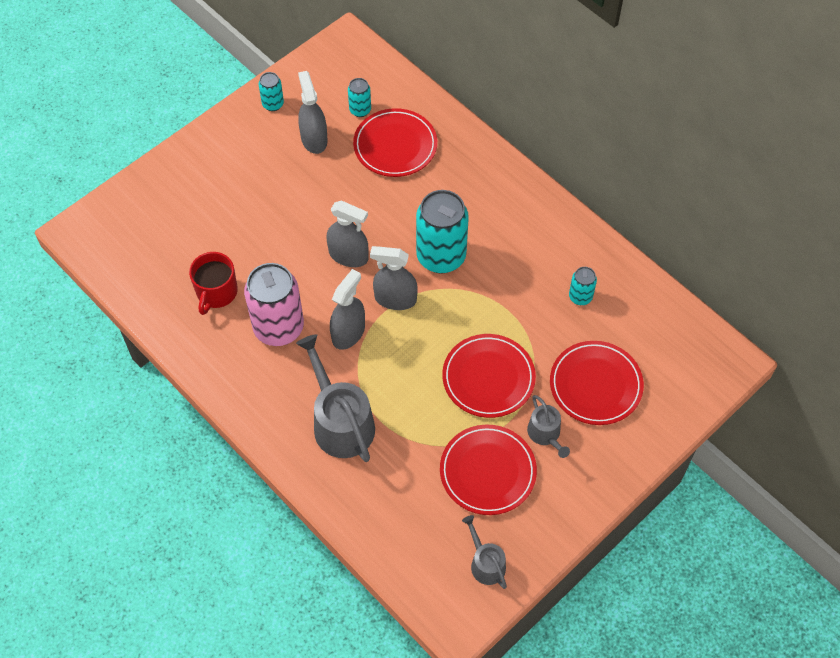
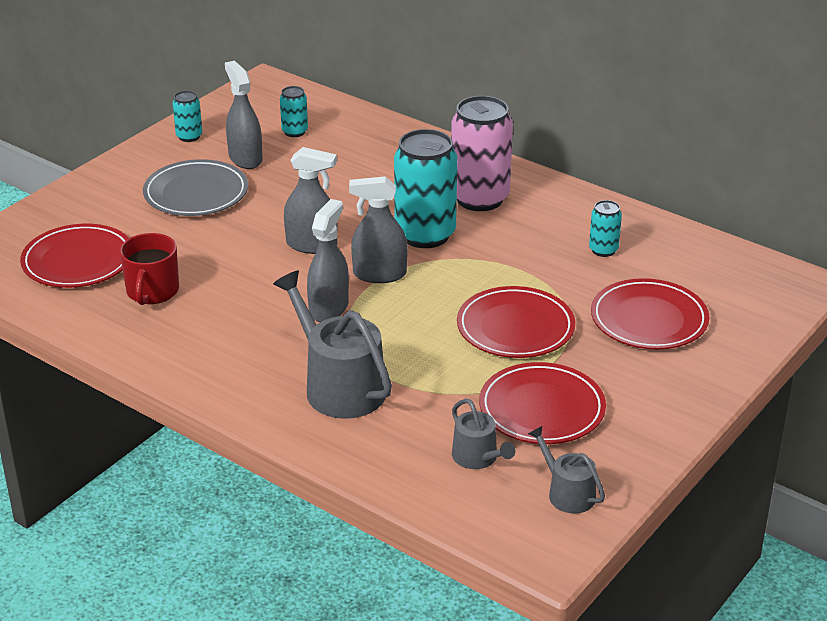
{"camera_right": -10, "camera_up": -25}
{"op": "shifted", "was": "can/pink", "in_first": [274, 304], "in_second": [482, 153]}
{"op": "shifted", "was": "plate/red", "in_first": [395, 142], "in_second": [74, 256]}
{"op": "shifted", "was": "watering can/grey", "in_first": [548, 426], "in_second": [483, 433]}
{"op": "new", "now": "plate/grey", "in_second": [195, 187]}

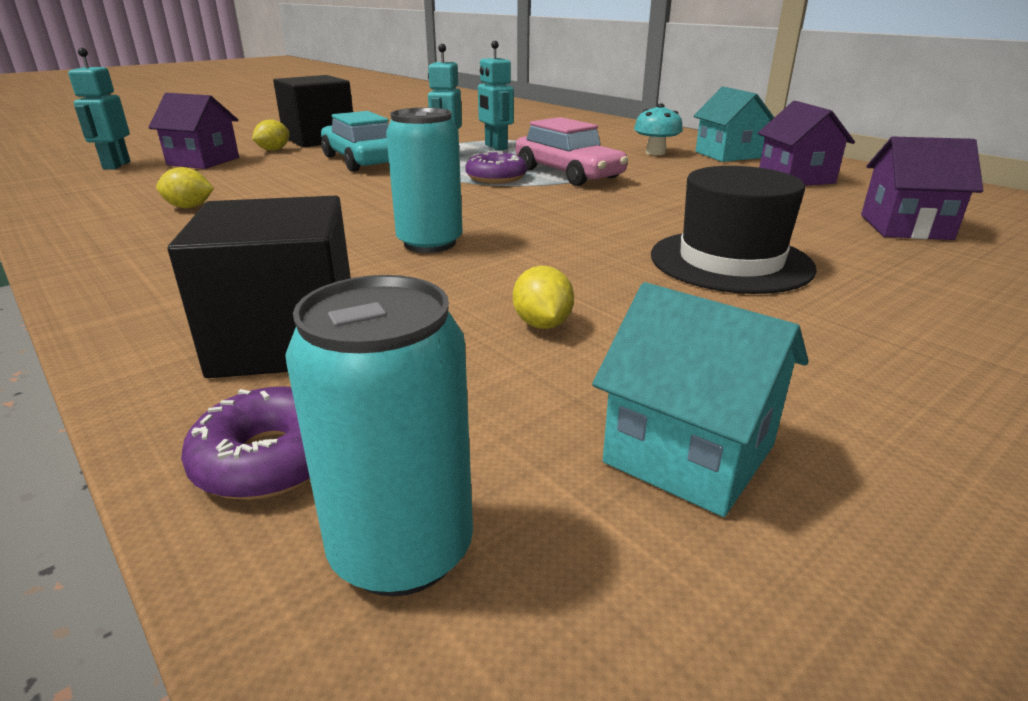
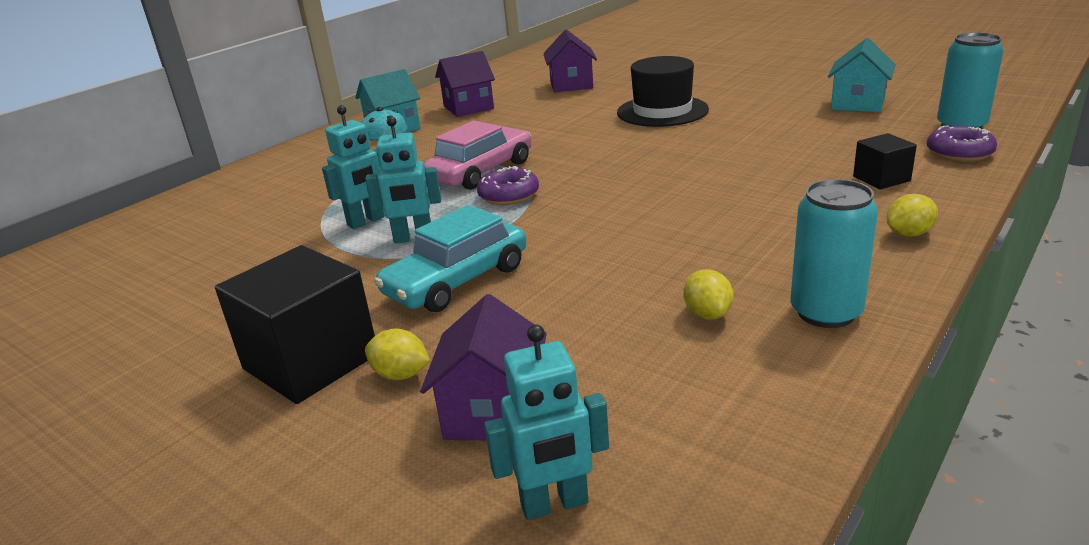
{"camera_right": -100, "camera_up": 0}
{"op": "scaled", "was": "cube/black", "in_first": [259, 287], "in_second": [885, 161], "ratio": 0.52}
{"op": "shifted", "was": "can/turquoise", "in_first": [424, 180], "in_second": [834, 253]}
{"op": "shifted", "was": "lemon/yellow", "in_first": [543, 297], "in_second": [912, 215]}

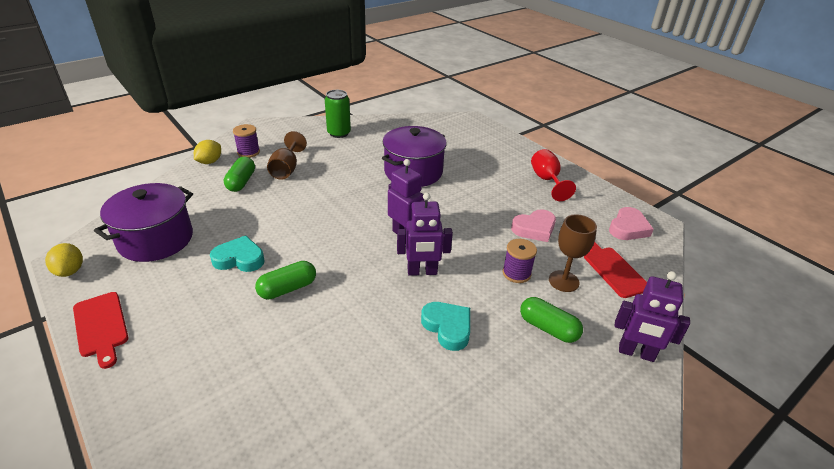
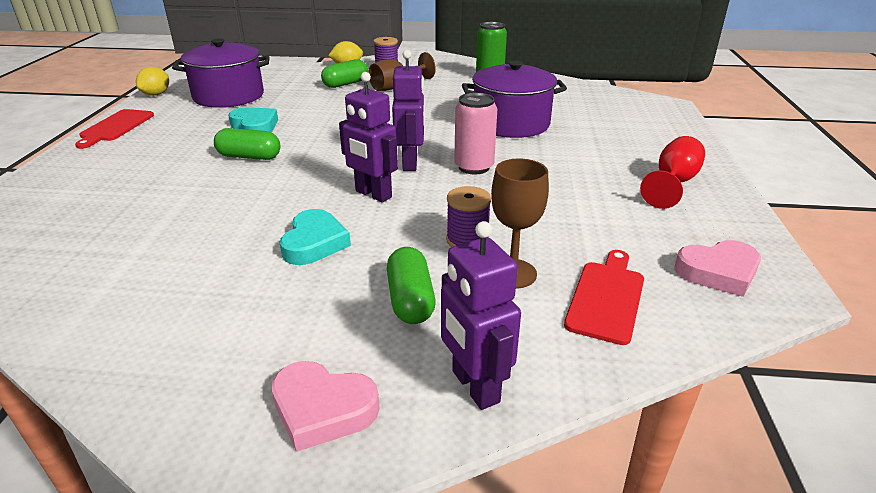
{"camera_right": 45, "camera_up": -5}
{"op": "shifted", "was": "heart/pink", "in_first": [533, 225], "in_second": [326, 406]}
{"op": "new", "now": "can/pink", "in_second": [475, 133]}

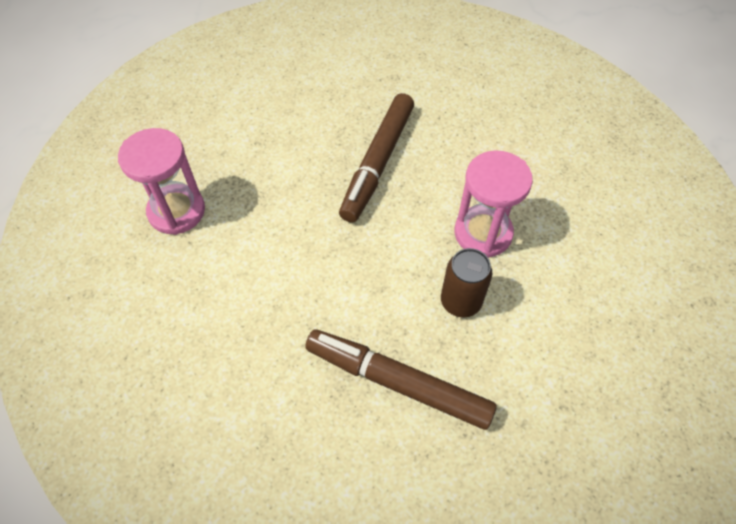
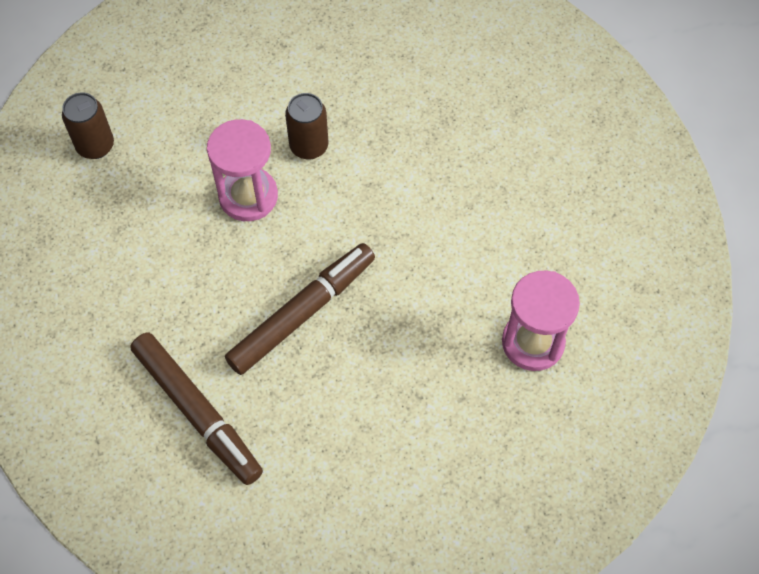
{"camera_right": -155, "camera_up": 5}
{"op": "shifted", "was": "marker/brown", "in_first": [401, 379], "in_second": [196, 409]}
{"op": "new", "now": "can/brown", "in_second": [88, 125]}

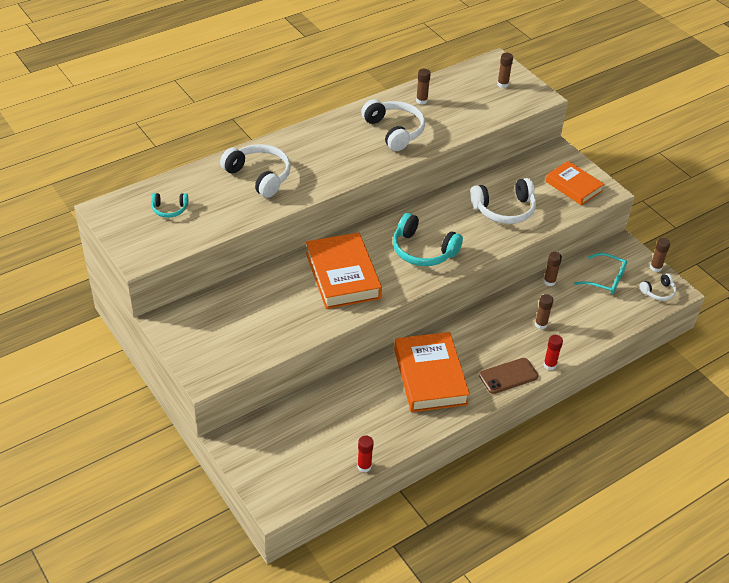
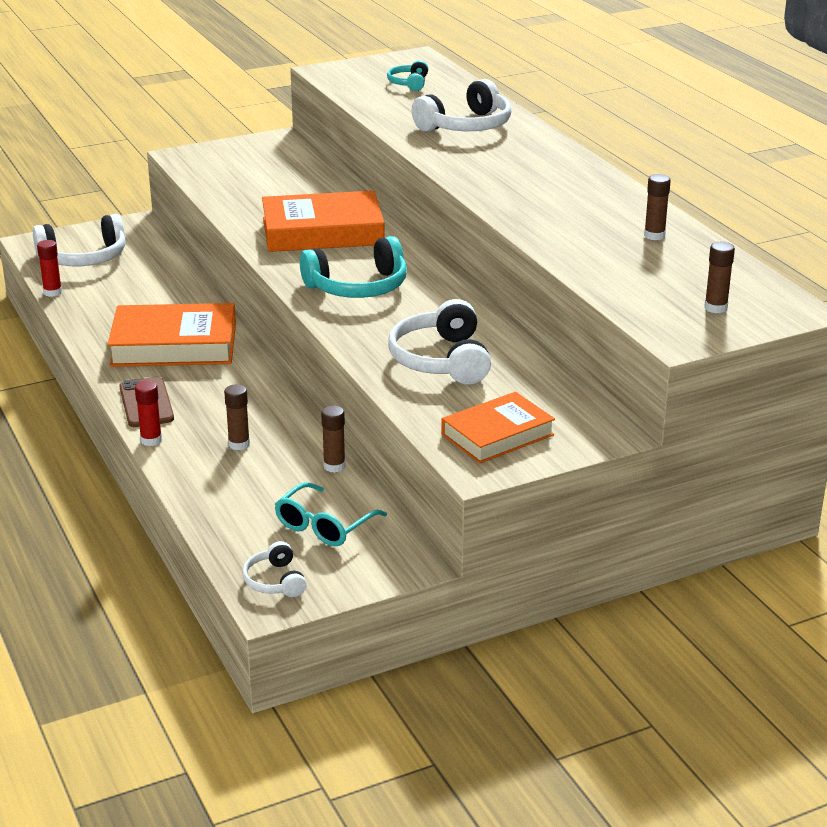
{"camera_right": 100, "camera_up": -15}
{"op": "shifted", "was": "headphones/white", "in_first": [393, 125], "in_second": [79, 240]}
{"op": "rotated", "was": "headphones/turquoise", "in_first": [428, 239], "in_second": [353, 267], "clockwise": -150}
{"op": "gone", "was": "glue stick/brown", "in_first": [660, 255]}

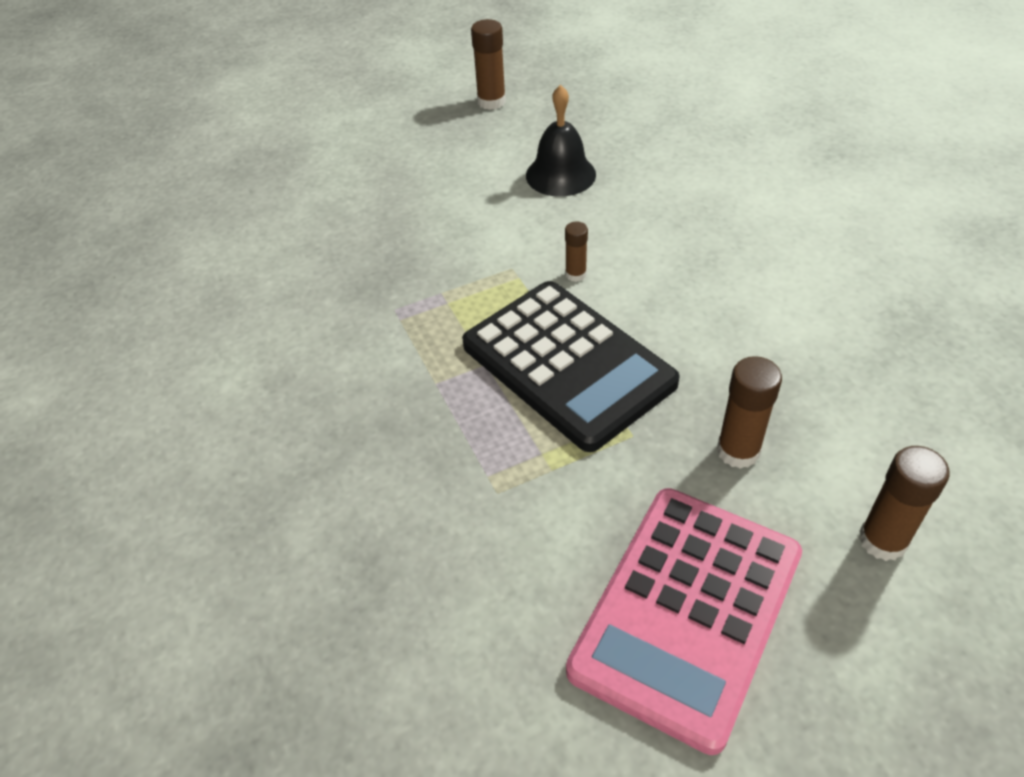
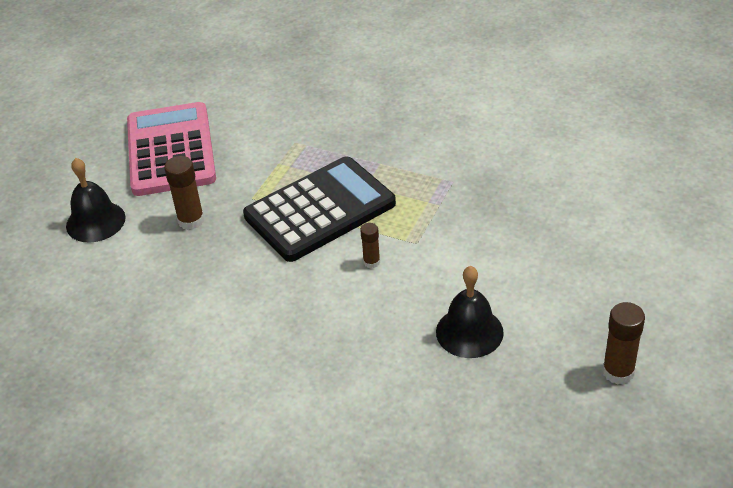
{"camera_right": 140, "camera_up": -5}
{"op": "rotated", "was": "calculator/black", "in_first": [571, 366], "in_second": [319, 209], "clockwise": 135}
{"op": "swapped", "was": "glue stick/brown", "now": "bell/black", "in_first": [904, 503], "in_second": [96, 200]}

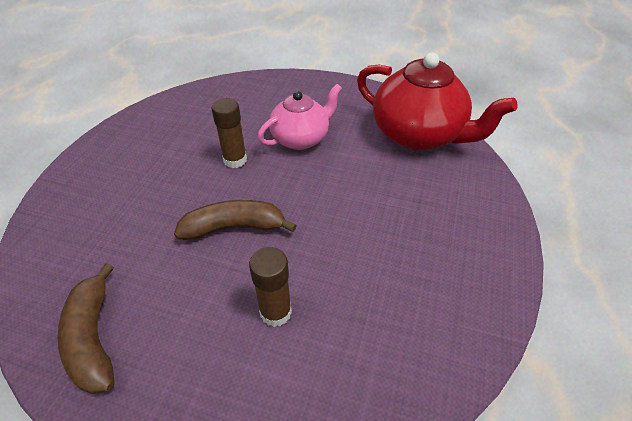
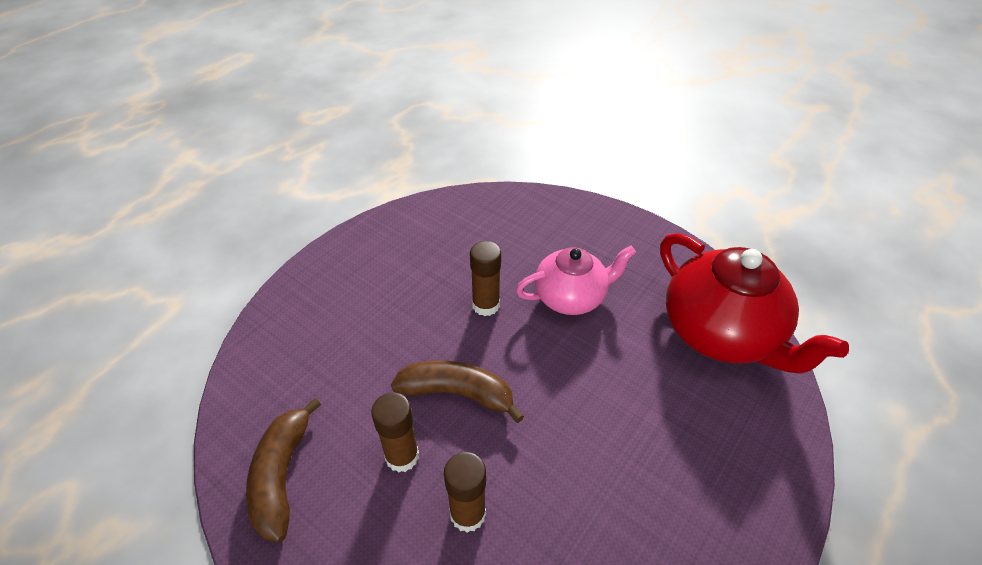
{"camera_right": 20, "camera_up": 0}
{"op": "new", "now": "glue stick/brown", "in_second": [395, 432]}

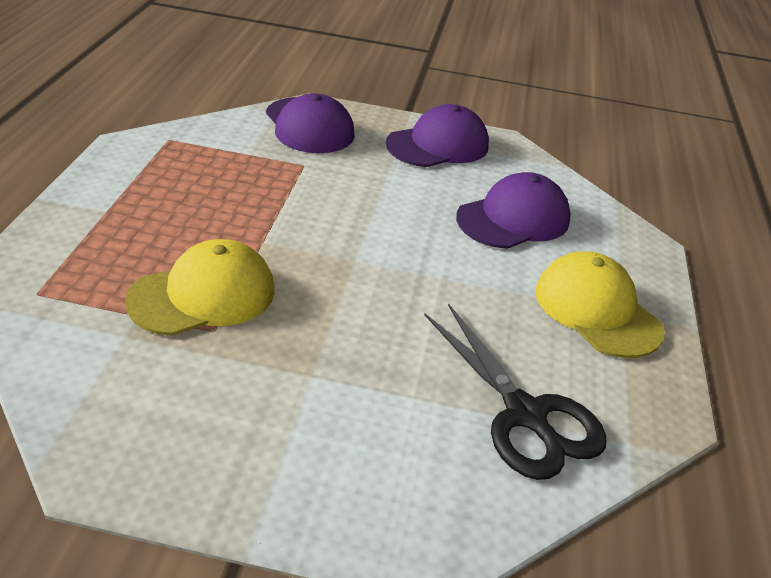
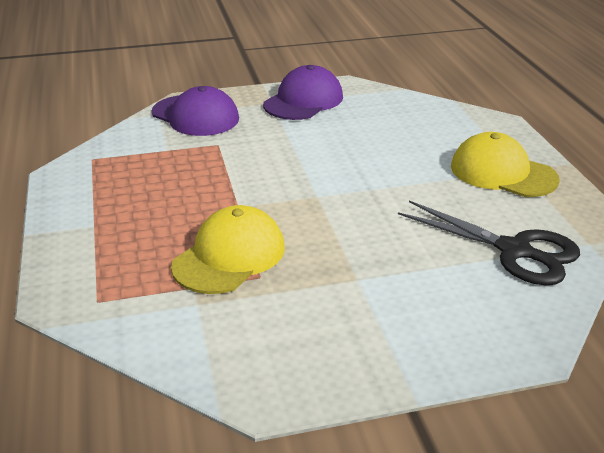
{"camera_right": -20, "camera_up": -5}
{"op": "gone", "was": "cap/purple", "in_first": [513, 210]}

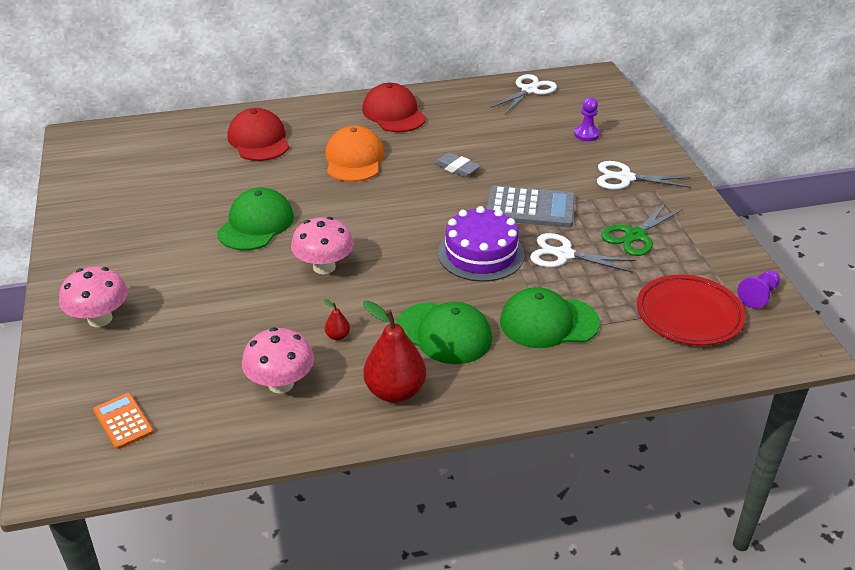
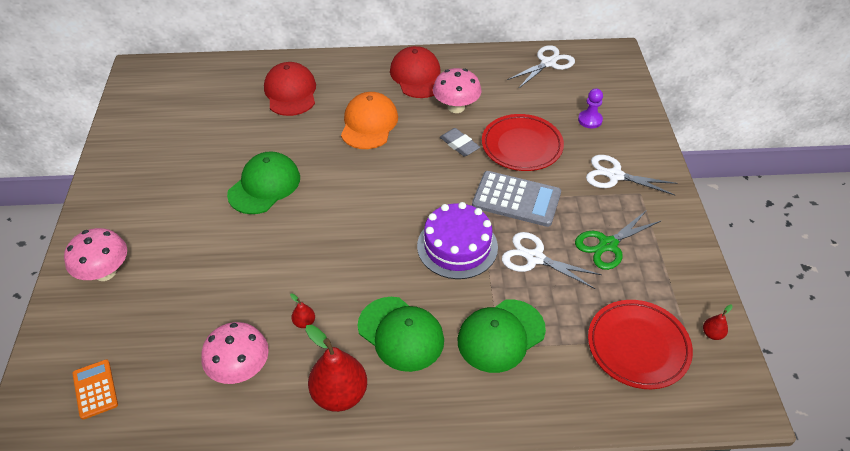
{"camera_right": 10, "camera_up": 10}
{"op": "shifted", "was": "mushroom/pink", "in_first": [322, 245], "in_second": [457, 90]}
{"op": "rotated", "was": "cap/green", "in_first": [550, 317], "in_second": [502, 336], "clockwise": -45}
{"op": "swapped", "was": "pawn/purple", "now": "pear/red", "in_first": [758, 289], "in_second": [718, 322]}
{"op": "new", "now": "plate/red", "in_second": [523, 142]}

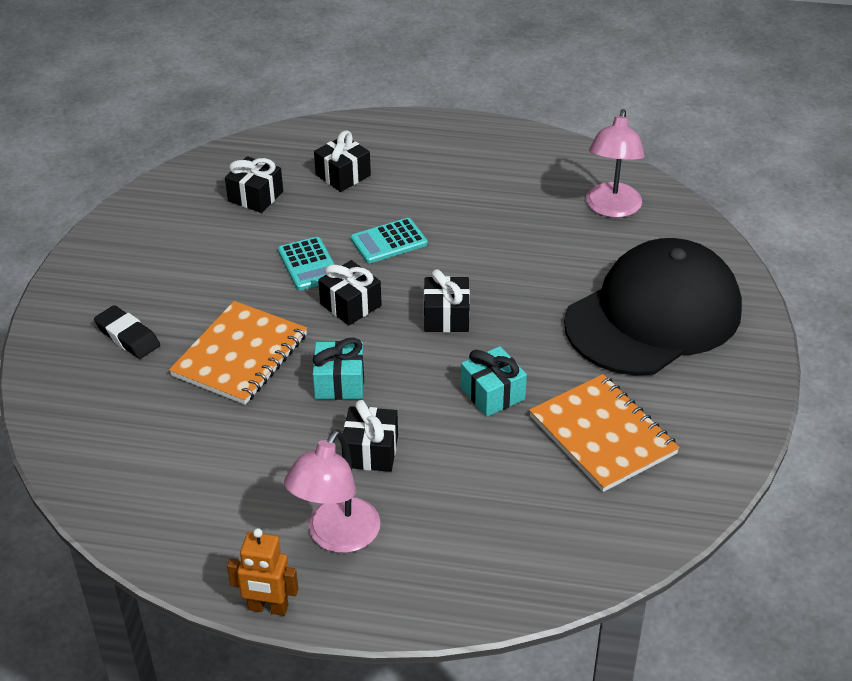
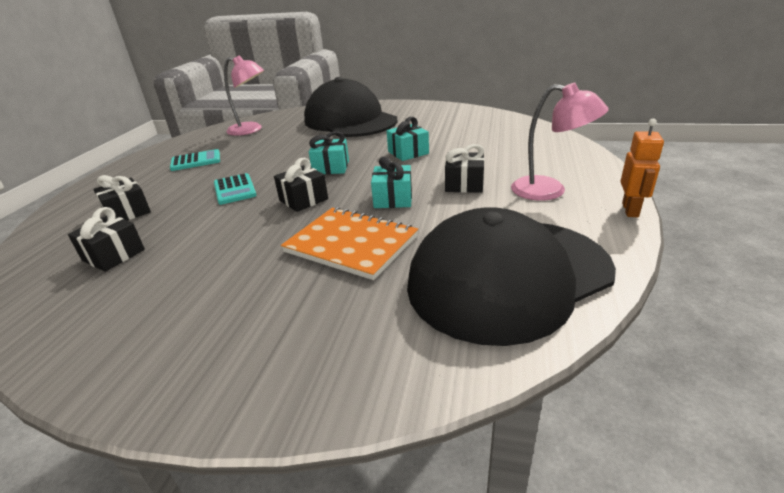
{"camera_right": -85, "camera_up": -10}
{"op": "gone", "was": "eraser/black", "in_first": [127, 332]}
{"op": "shifted", "was": "calculator/turquoise", "in_first": [306, 263], "in_second": [195, 160]}
{"op": "repainted", "was": "gift/black", "now": "gift/turquoise", "in_first": [447, 300], "in_second": [329, 152]}
{"op": "gone", "was": "notebook/orange", "in_first": [604, 433]}
{"op": "new", "now": "cap/black", "in_second": [511, 276]}

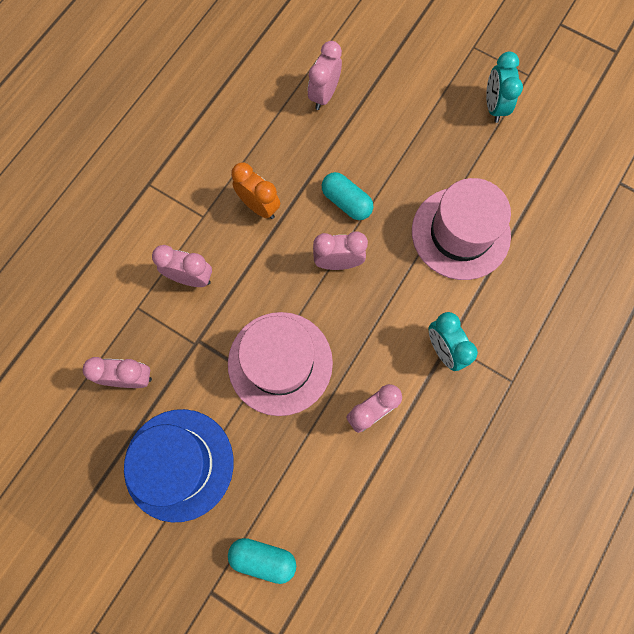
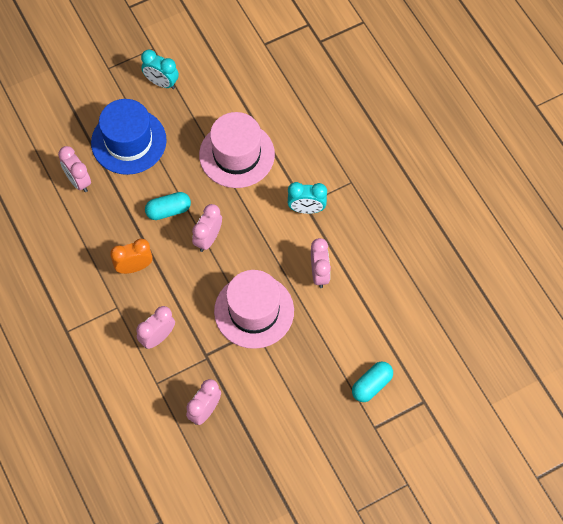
{"camera_right": -60, "camera_up": -10}
{"op": "shifted", "was": "hat/blue", "in_first": [179, 465], "in_second": [128, 137]}

